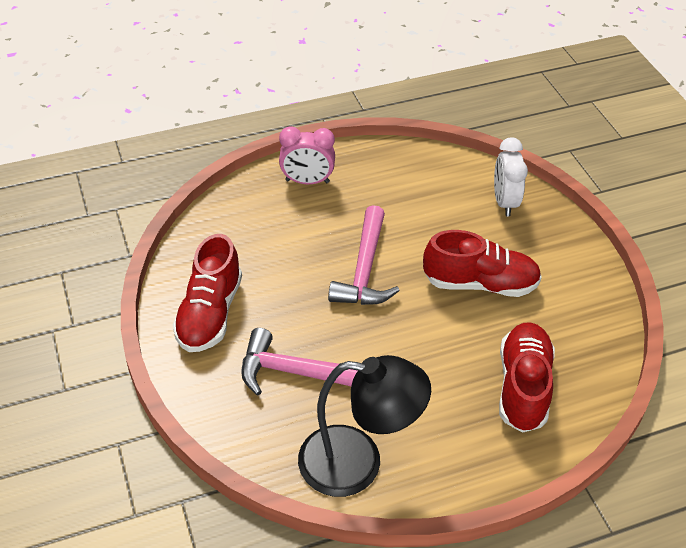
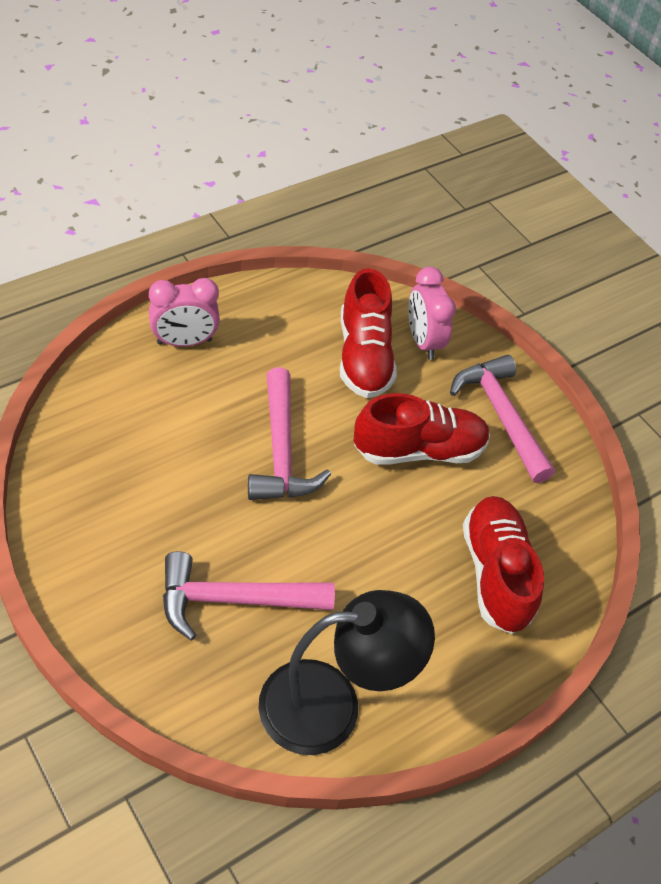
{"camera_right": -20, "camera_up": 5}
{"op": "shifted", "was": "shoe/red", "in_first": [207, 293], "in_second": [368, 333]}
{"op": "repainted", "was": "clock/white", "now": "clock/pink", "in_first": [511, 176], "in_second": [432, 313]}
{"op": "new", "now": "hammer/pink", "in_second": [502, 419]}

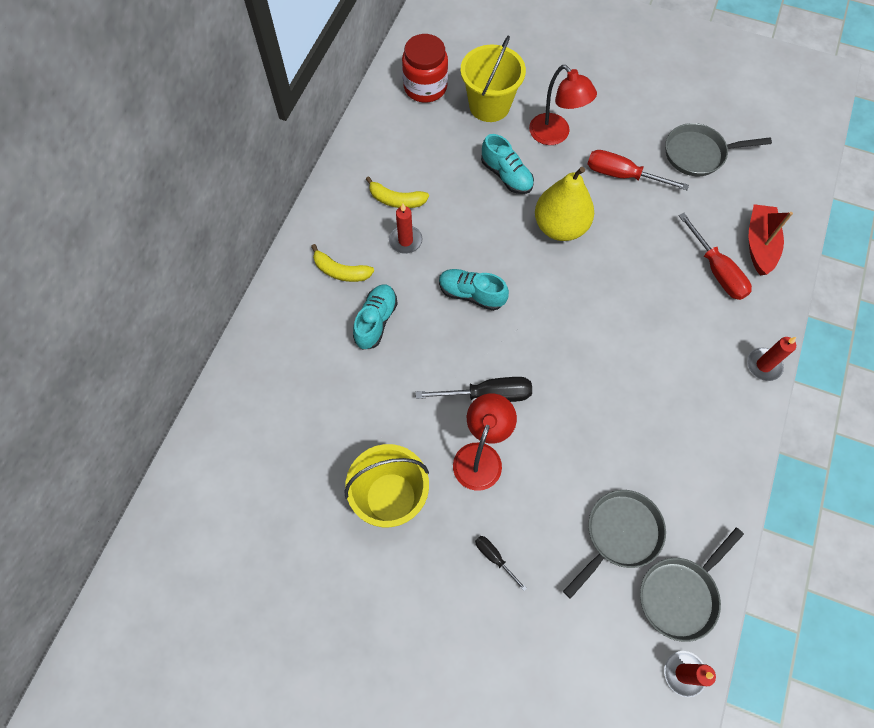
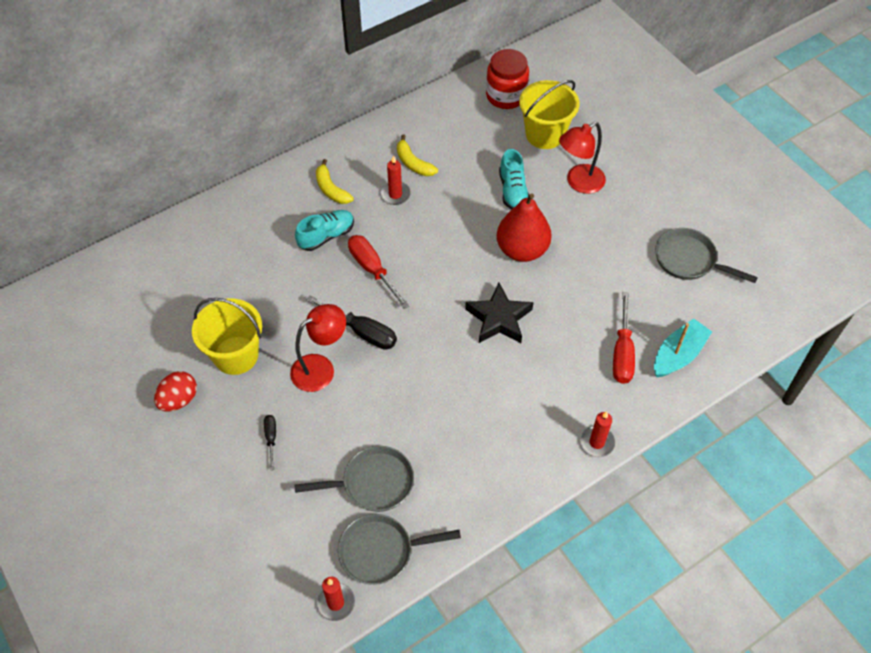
{"camera_right": 35, "camera_up": -10}
{"op": "gone", "was": "shoe/turquoise", "in_first": [474, 290]}
{"op": "rotated", "was": "lamp/red", "in_first": [563, 105], "in_second": [582, 158], "clockwise": 60}
{"op": "repainted", "was": "pear/yellow", "now": "pear/red", "in_first": [564, 204], "in_second": [524, 227]}
{"op": "shifted", "was": "screwdriver/red", "in_first": [638, 170], "in_second": [378, 272]}
{"op": "repainted", "was": "boat/red", "now": "boat/turquoise", "in_first": [771, 239], "in_second": [683, 348]}
{"op": "new", "now": "egg/red", "in_second": [175, 391]}
{"op": "new", "now": "star/black", "in_second": [499, 313]}

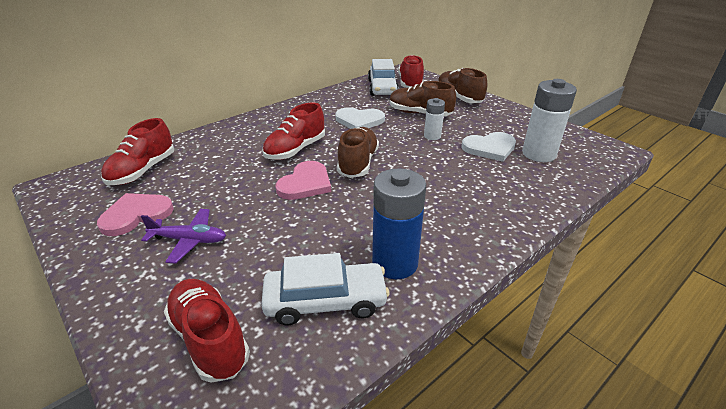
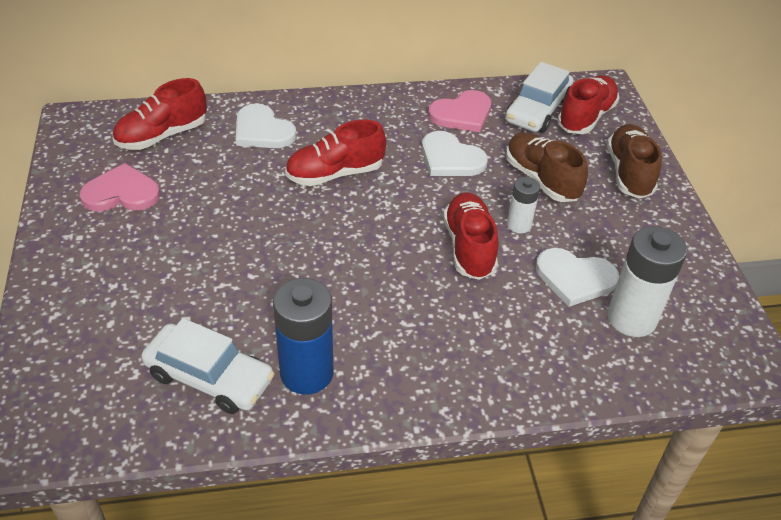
{"camera_right": 30, "camera_up": 10}
{"op": "gone", "was": "plane/purple", "in_first": [183, 236]}
{"op": "shifted", "was": "shoe/red", "in_first": [207, 331], "in_second": [471, 236]}
{"op": "shifted", "was": "heart/pink", "in_first": [303, 180], "in_second": [459, 111]}
{"op": "gone", "was": "shoe/brown", "in_first": [358, 152]}
{"op": "new", "now": "heart/white", "in_second": [266, 125]}

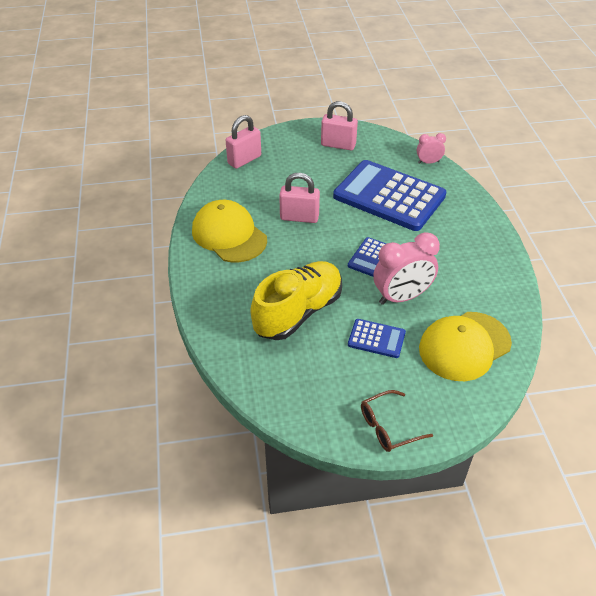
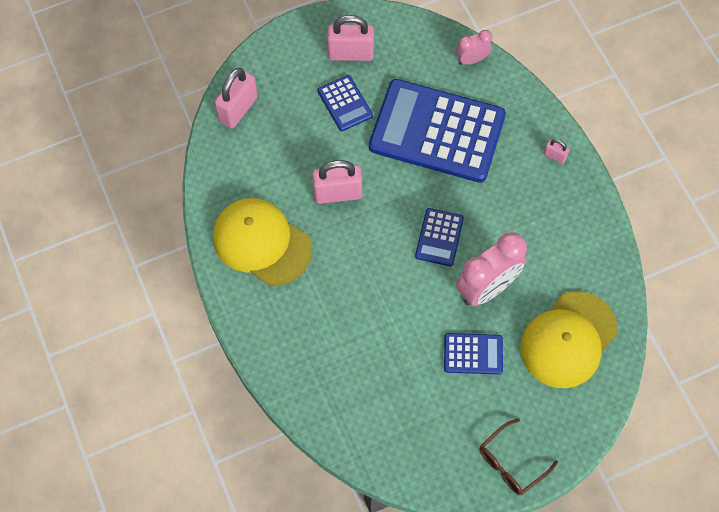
{"camera_right": -15, "camera_up": 20}
{"op": "gone", "was": "shoe/yellow", "in_first": [296, 300]}
{"op": "new", "now": "calculator/blue", "in_second": [345, 103]}
{"op": "new", "now": "padlock/pink", "in_second": [556, 151]}

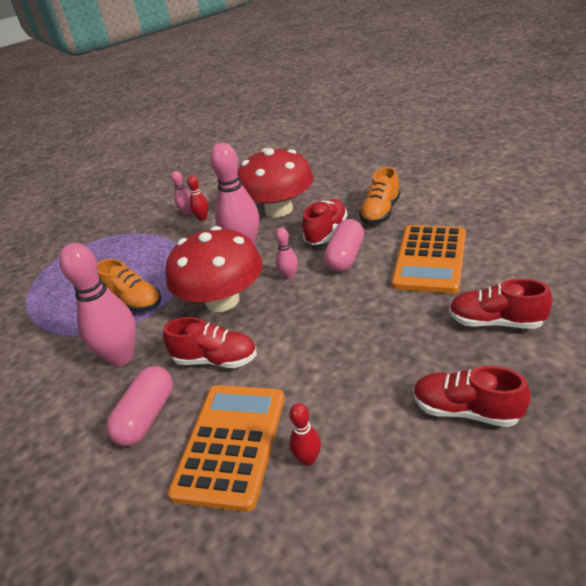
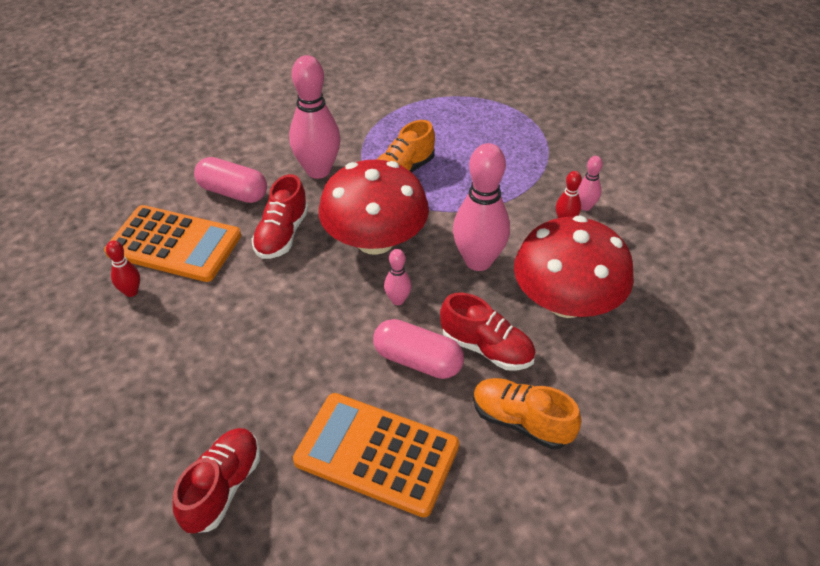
{"camera_right": 90, "camera_up": 10}
{"op": "gone", "was": "shoe/red", "in_first": [472, 396]}

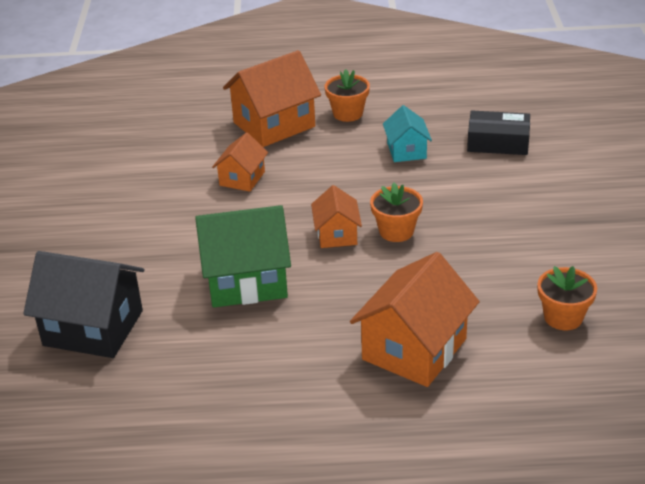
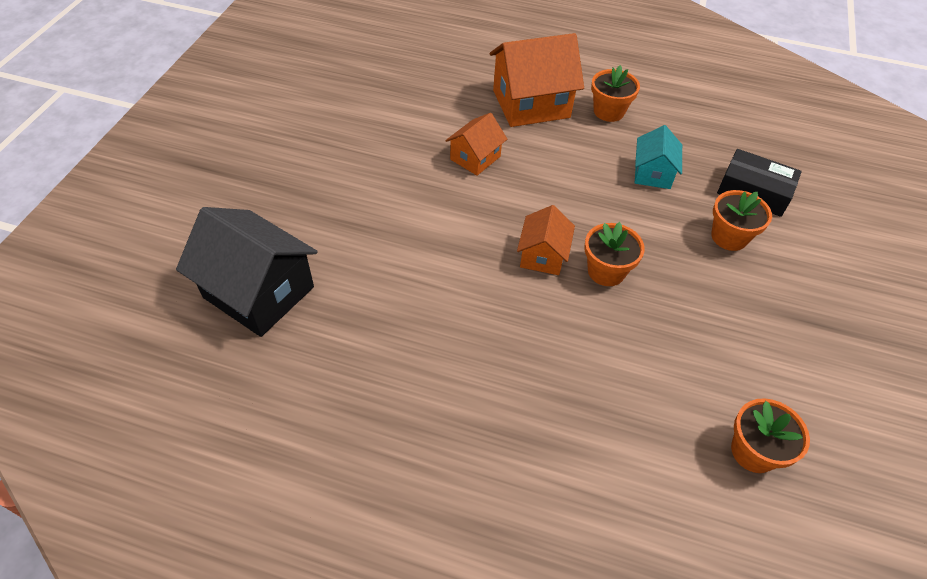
{"camera_right": 15, "camera_up": 15}
{"op": "gone", "was": "house/green", "in_first": [243, 256]}
{"op": "gone", "was": "house/orange", "in_first": [415, 319]}
{"op": "new", "now": "flower pot/orange", "in_second": [741, 220]}

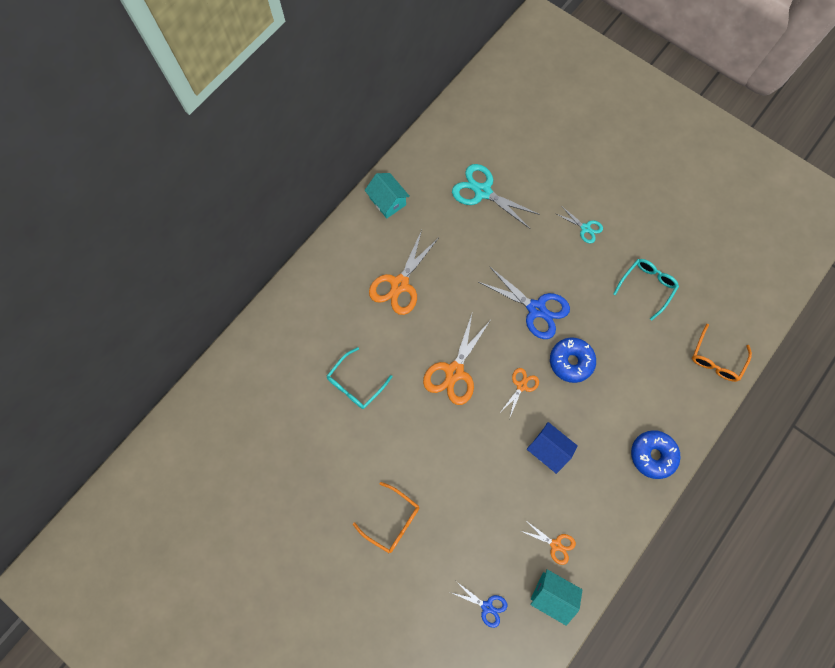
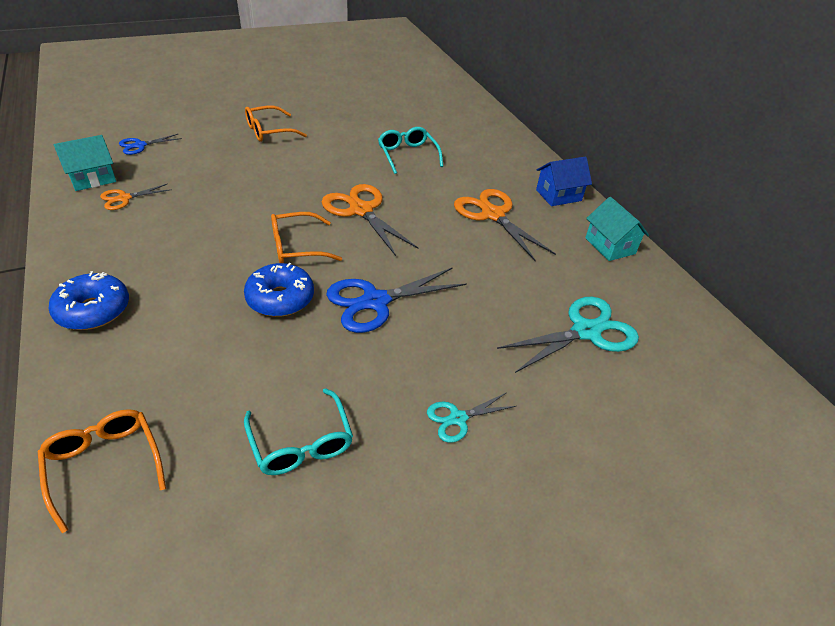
{"camera_right": 115, "camera_up": -30}
{"op": "rotated", "was": "house/turquoise", "in_first": [387, 195], "in_second": [617, 229], "clockwise": 75}
{"op": "swapped", "was": "scissors/orange", "now": "glasses/orange", "in_first": [520, 393], "in_second": [306, 237]}
{"op": "shifted", "was": "house/blue", "in_first": [552, 448], "in_second": [564, 181]}

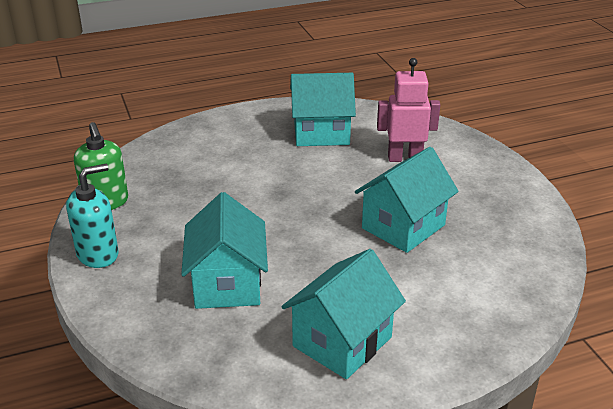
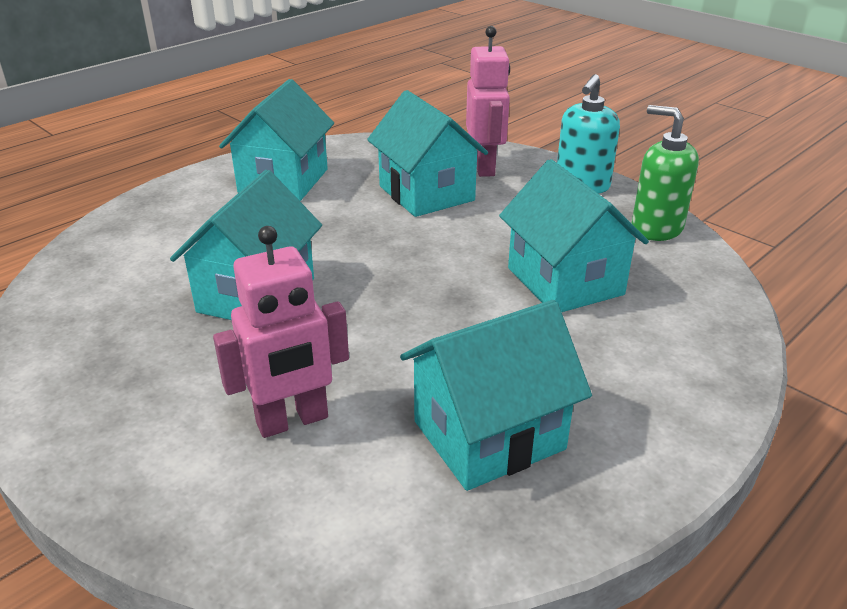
{"camera_right": 155, "camera_up": 0}
{"op": "new", "now": "robot/pink", "in_second": [488, 101]}
{"op": "new", "now": "house/turquoise", "in_second": [574, 235]}

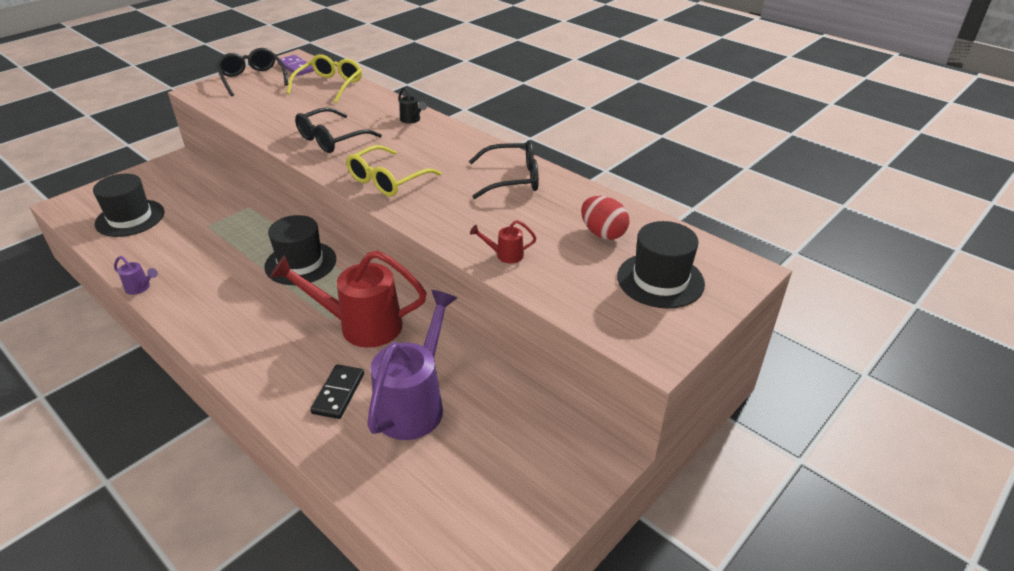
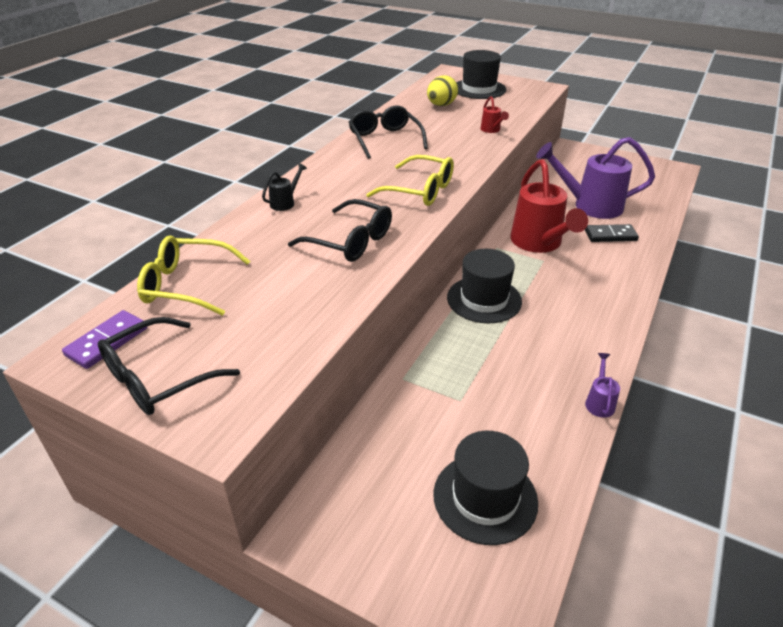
{"camera_right": -105, "camera_up": 0}
{"op": "repainted", "was": "egg/red", "now": "egg/yellow", "in_first": [605, 218], "in_second": [442, 90]}

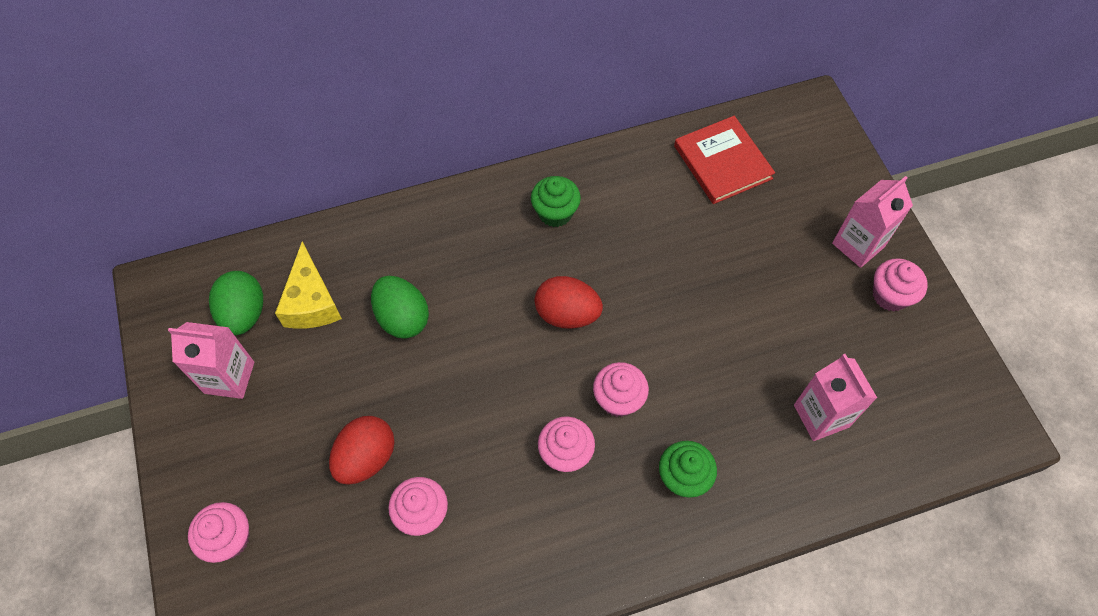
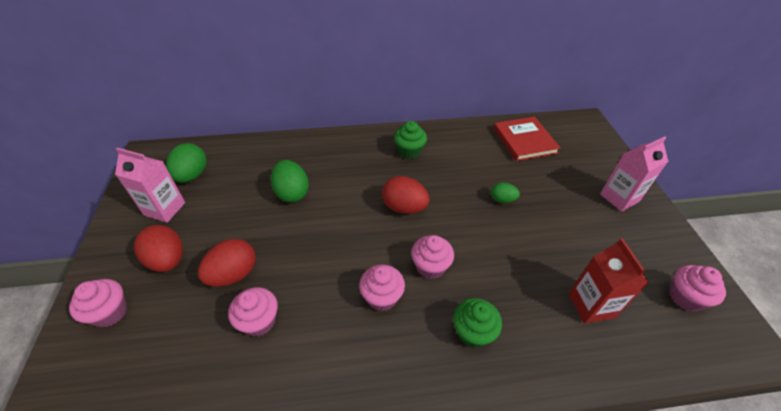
{"camera_right": 10, "camera_up": -15}
{"op": "gone", "was": "cheese/yellow", "in_first": [308, 285]}
{"op": "repainted", "was": "carton/pink", "now": "carton/red", "in_first": [835, 397], "in_second": [609, 281]}
{"op": "shifted", "was": "cupcake/pink", "in_first": [900, 285], "in_second": [697, 288]}
{"op": "new", "now": "egg/red", "in_second": [158, 248]}
{"op": "new", "now": "egg/green", "in_second": [505, 192]}

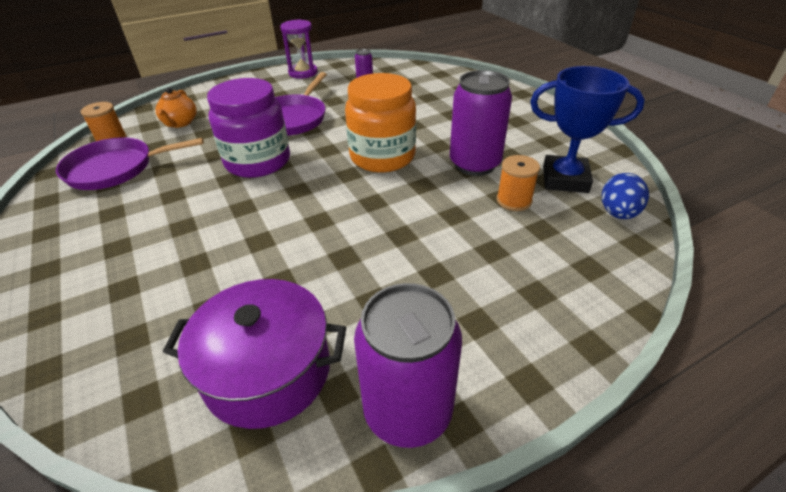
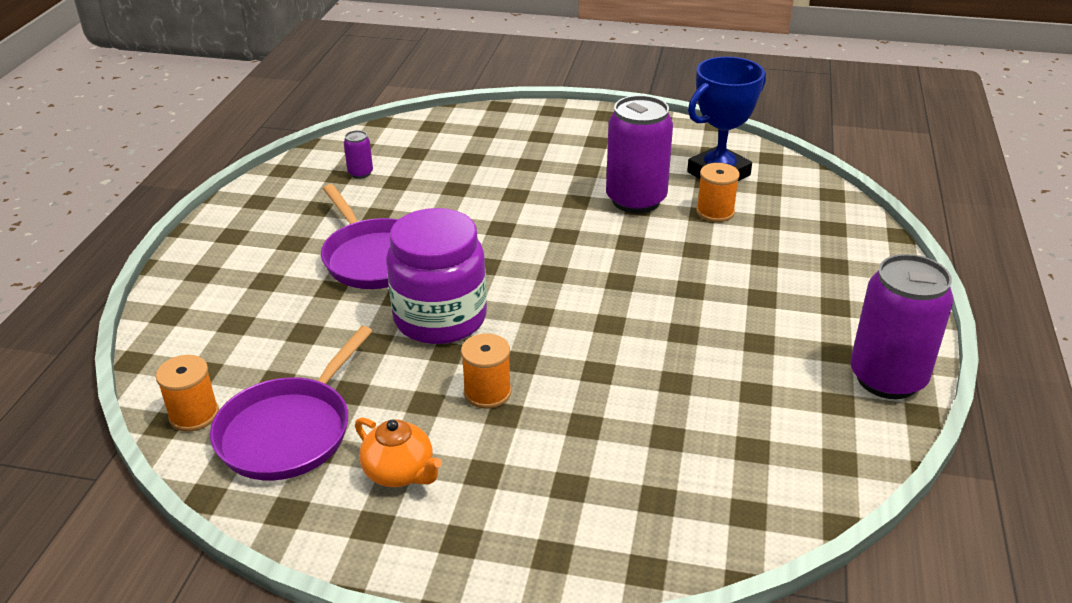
{"camera_right": -50, "camera_up": -5}
{"op": "shifted", "was": "teapot/orange", "in_first": [176, 107], "in_second": [398, 452]}
{"op": "gone", "was": "pot/purple", "in_first": [255, 354]}
{"op": "gone", "was": "hourglass/purple", "in_first": [299, 49]}
{"op": "gone", "was": "jar/orange", "in_first": [380, 122]}
{"op": "gone", "was": "egg/blue", "in_first": [625, 196]}
{"op": "new", "now": "spool/orange", "in_second": [486, 371]}

